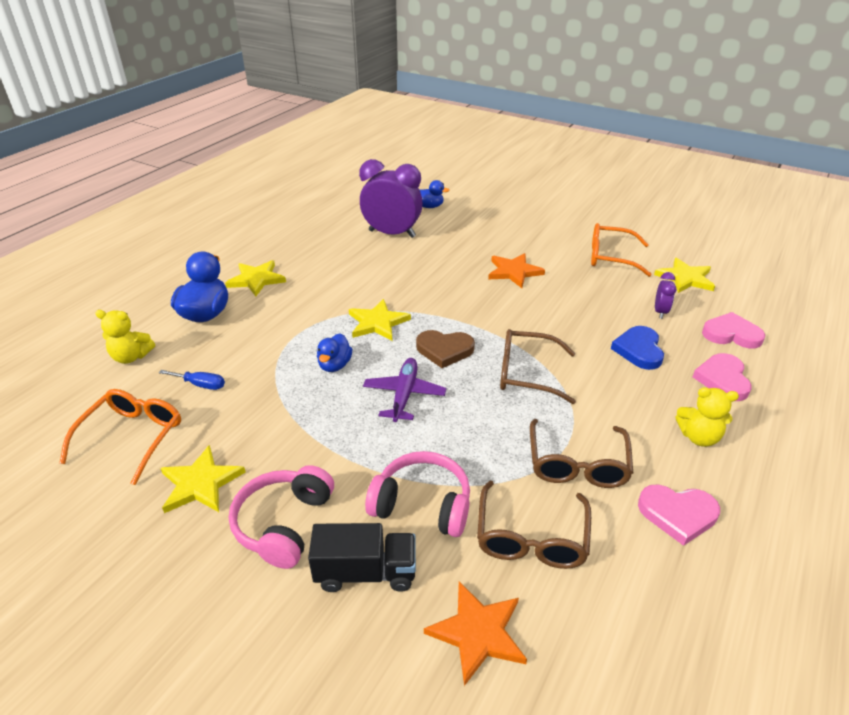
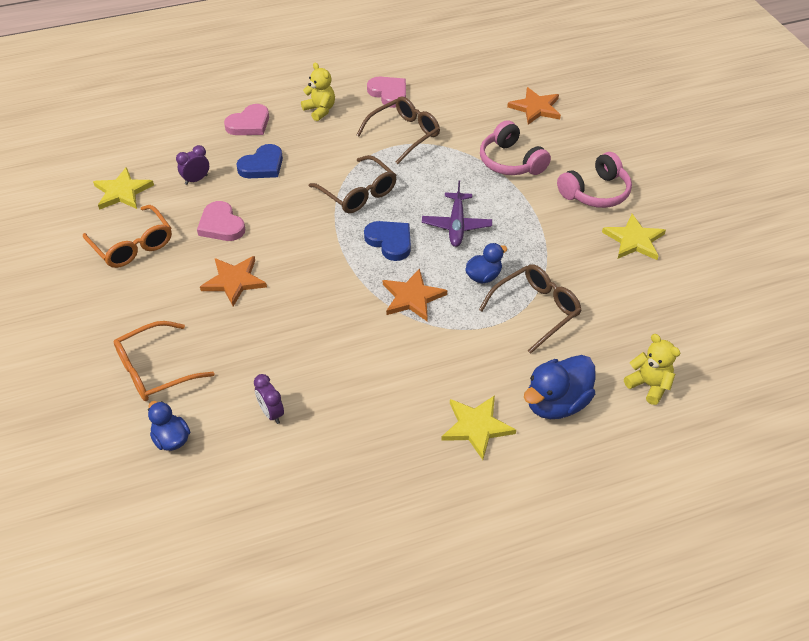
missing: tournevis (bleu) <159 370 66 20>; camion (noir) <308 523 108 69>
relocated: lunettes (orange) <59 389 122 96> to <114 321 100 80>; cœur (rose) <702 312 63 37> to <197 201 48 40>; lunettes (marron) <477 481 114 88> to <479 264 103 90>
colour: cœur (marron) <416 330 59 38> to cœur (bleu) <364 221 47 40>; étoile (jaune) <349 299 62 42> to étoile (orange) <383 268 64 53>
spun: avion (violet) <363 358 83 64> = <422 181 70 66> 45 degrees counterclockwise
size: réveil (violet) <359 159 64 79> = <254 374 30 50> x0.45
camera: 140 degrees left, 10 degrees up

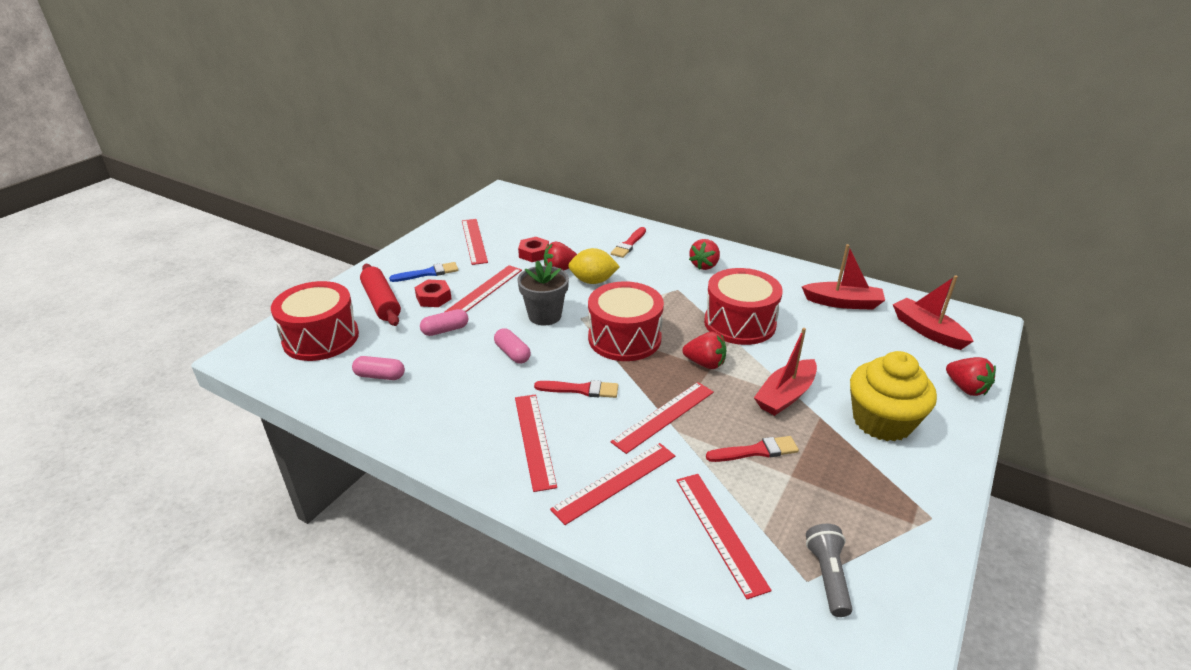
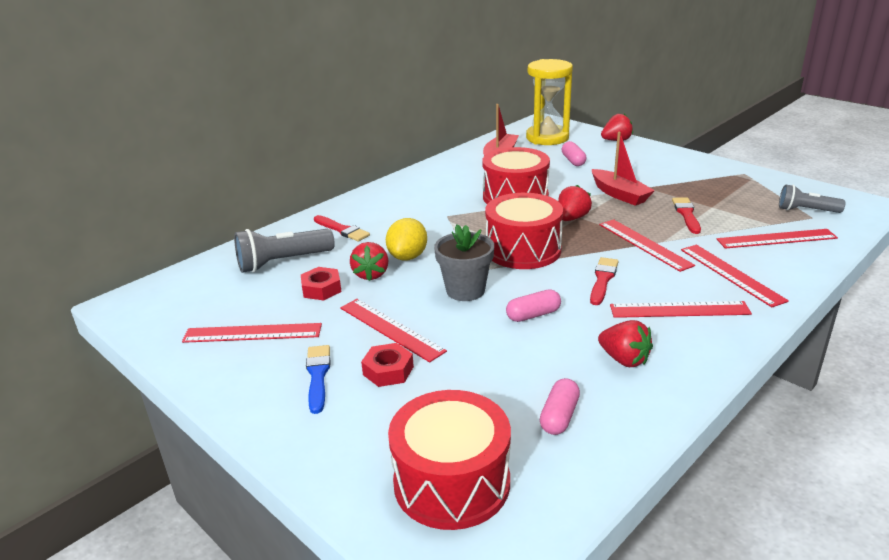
missing: rouleau à pâtisserie (rouge) <360 264 41 62>; muffin (jaune) <850 351 87 90>
appeared: lampe de poche (gris) <234 229 101 44>
relocated: gélule (rose) <420 309 49 27> to <562 141 24 25>; fraise (rouge) <689 239 31 31> to <598 320 55 47>
exchanged: bateau (rouge) <893 275 81 75> to sablier (jaune) <526 59 47 86>
camera: 75 degrees left, 5 degrees down

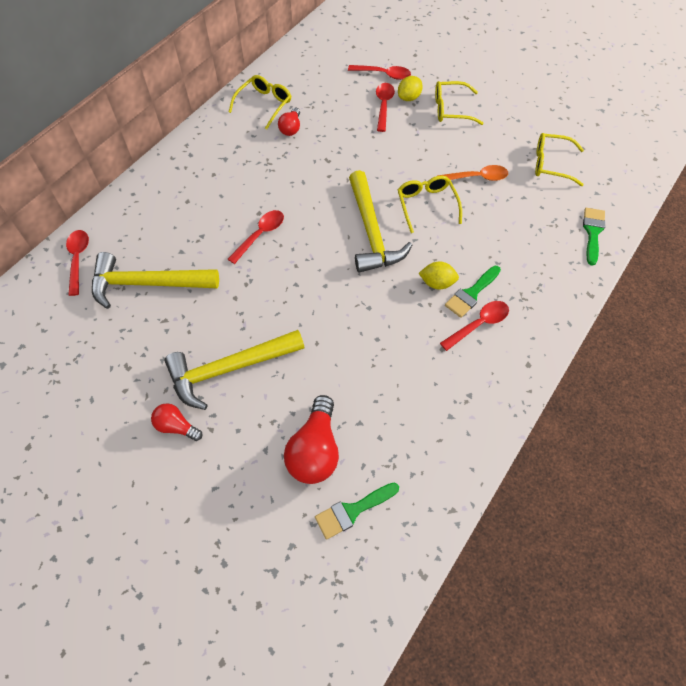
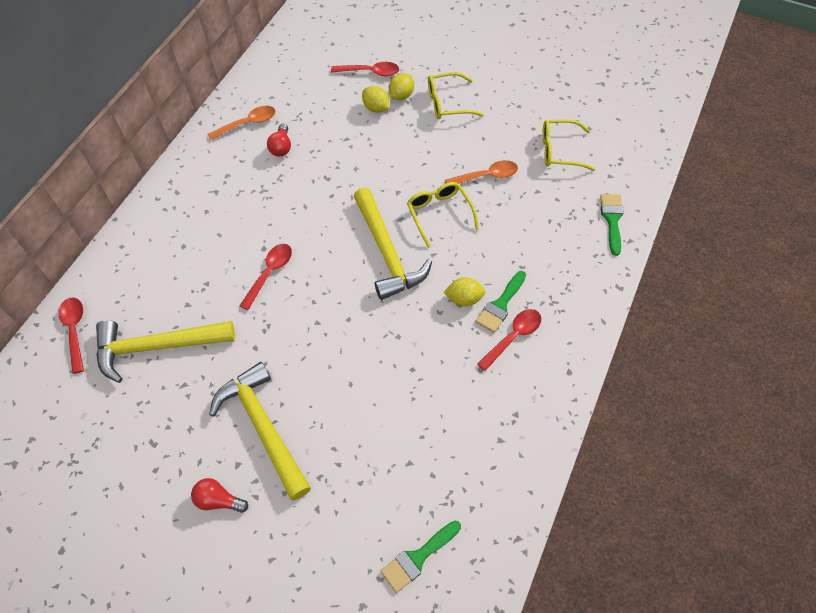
missing: ampoule (rouge) <284 395 55 89>
exchanged: lunettes (jaune) <229 75 62 55> to cuillère (orange) <207 106 68 34>; cuillère (rouge) <376 83 19 49> to citron (jaune) <362 86 27 27>
spun: marteau (jaune) <164 330 141 80> = <209 362 102 139> 90 degrees clockwise
camera: 10 degrees left, 0 degrees up

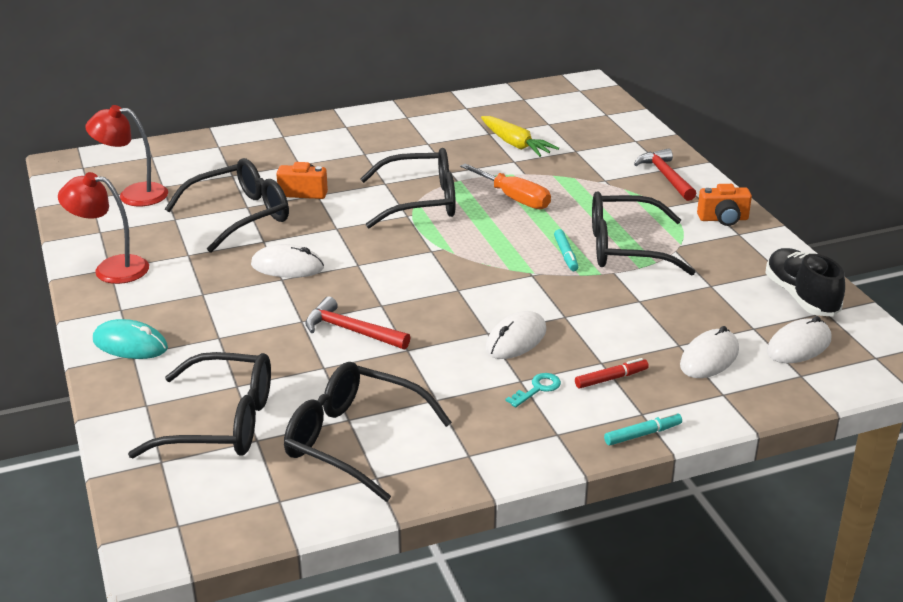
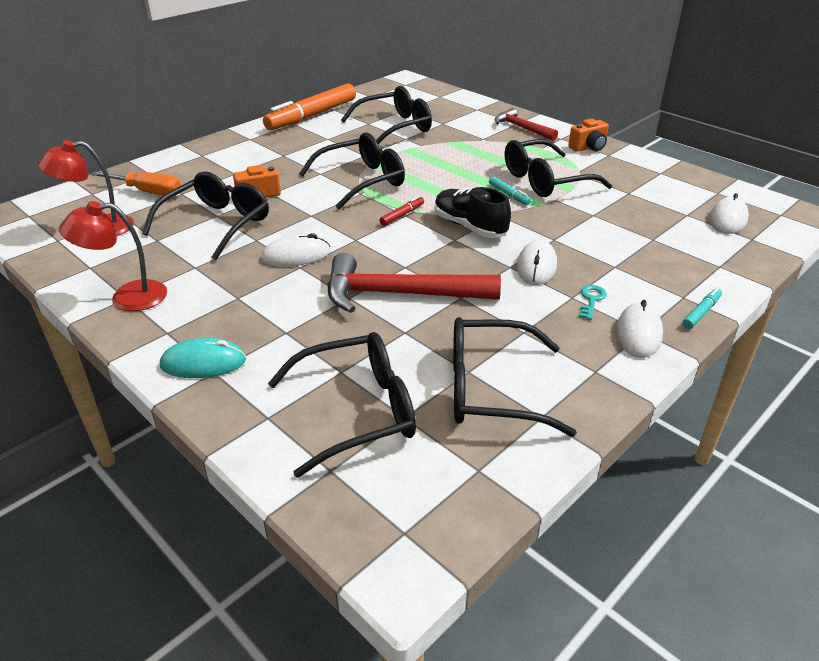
appeared: feutre (orange) <263 83 93 47>
relocated: tournevis (orange) <460 163 91 46> to <91 171 90 25>; feutre (rouge) <575 358 74 30> to <379 196 45 30>; chaussure (noir) <765 248 80 68> to <434 187 77 51>; souris (blanc) <680 326 59 52> to <616 300 47 58>
exchanged: carotte (jaune) <481 116 78 41> to lunettes (noir) <341 86 91 58>
size: marteau (rouge) <305 296 105 53> = <328 253 173 60> x1.67
camera: 25 degrees left, 5 degrees up

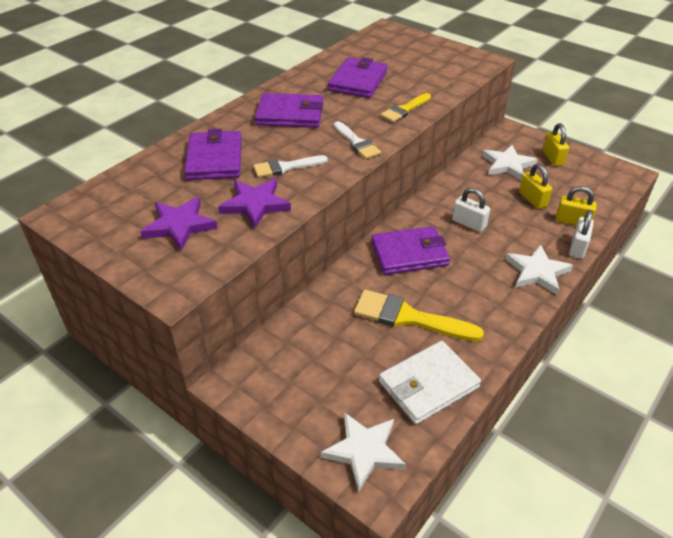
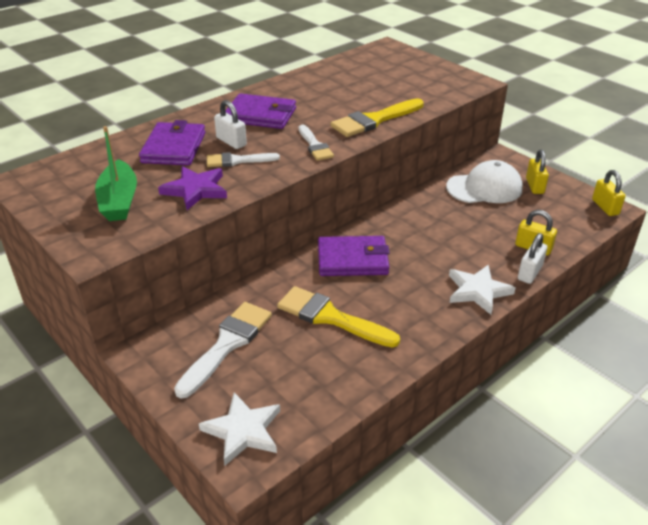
missing: portefeuille (violet) <328 57 60 41>; portefeuille (blanc) <379 341 102 83>
appeared: pinceau (blanc) <174 302 98 96>
relocated: cadenas (blanc) <452 188 38 44> to <214 100 33 49>; cadenas (jaune) <519 164 33 45> to <592 170 33 46>
exchanged: étoile (violet) <140 197 78 54> to bateau (vert) <95 126 42 95>; étoile (blanc) <482 145 55 35> to casquette (blanc) <446 160 76 43>
size: pinceau (jaune) <380 93 51 29> = <330 98 94 39> x1.62
camera: 10 degrees right, 5 degrees down

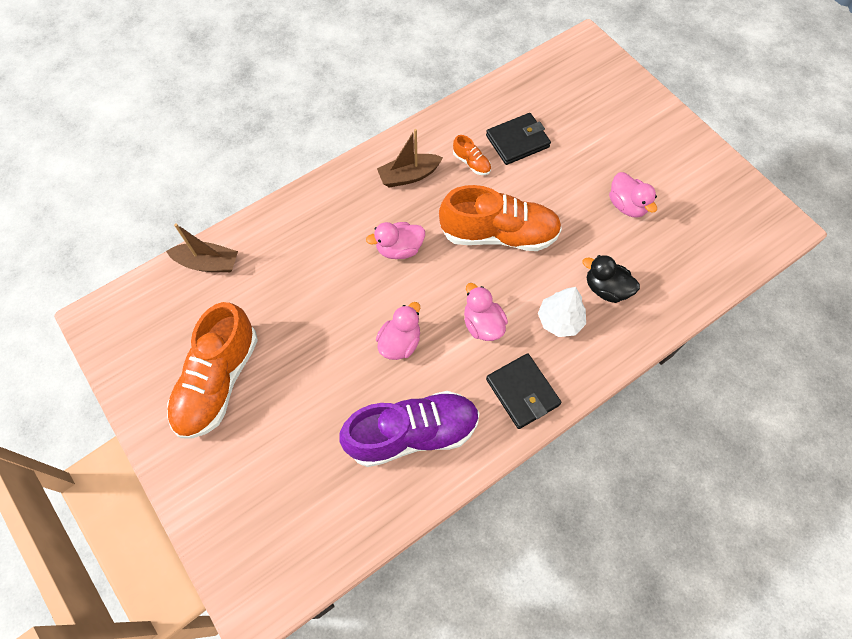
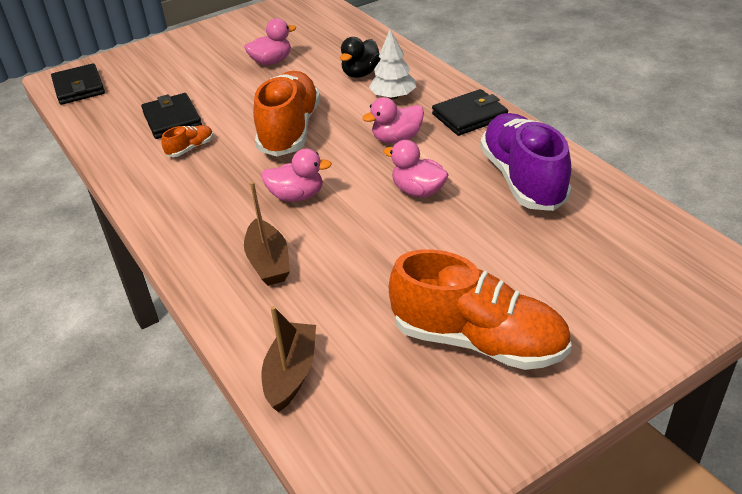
appeared: portefeuille (noir) <51 63 54 42>
relocated: bateau (marron) <377 129 66 59> to <244 181 46 105>
spun: canard (rose) <366 222 59 37> = <261 149 71 53> 75 degrees counterclockwise
camera: 85 degrees left, 25 degrees down

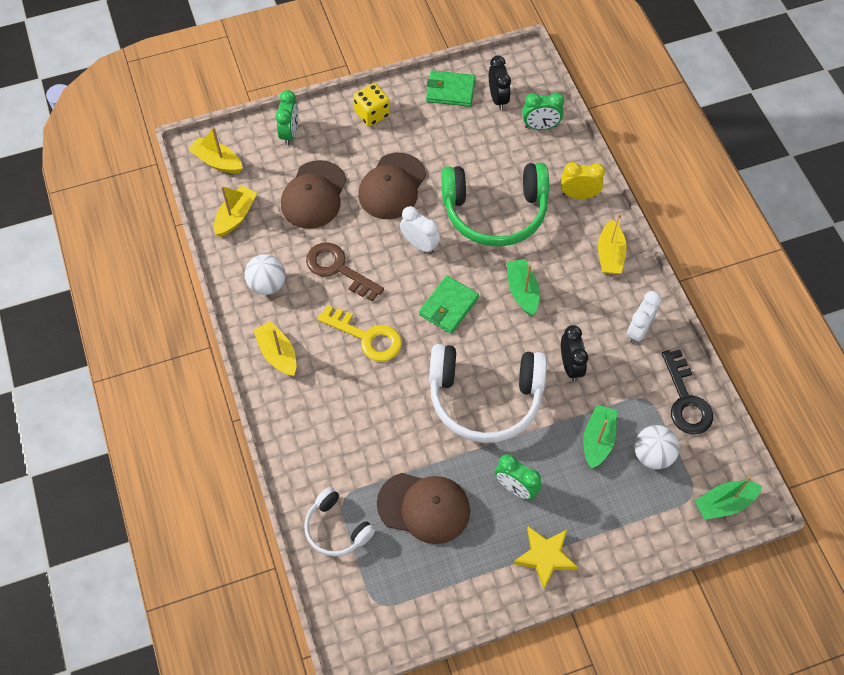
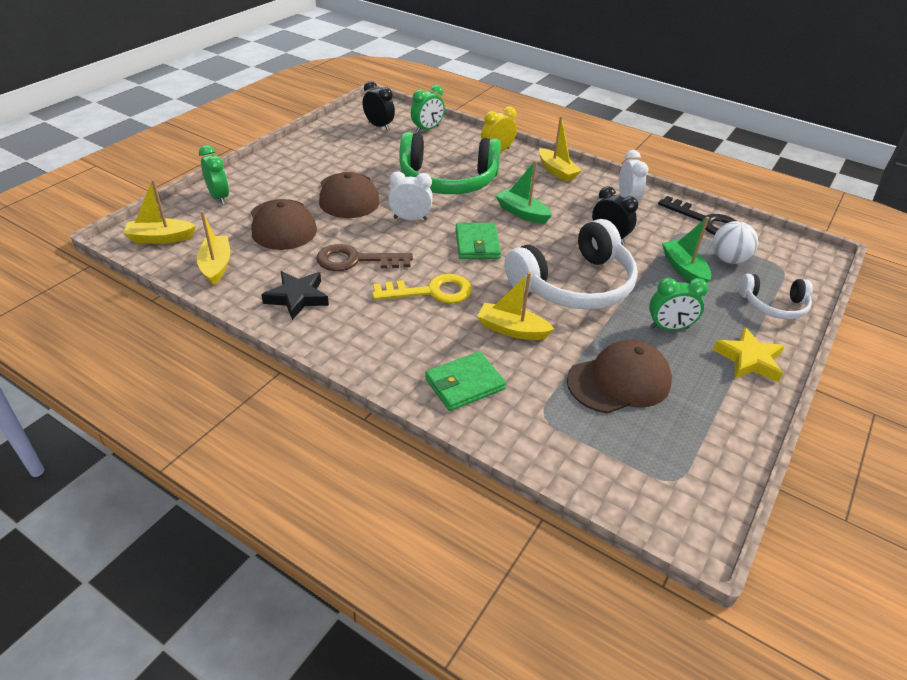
missing: dé (jaune) <353 83 37 43>; bateau (vert) <694 476 68 44>
relocated: portefeuille (vert) <426 70 50 37> to <425 351 81 60>; bateau (jaune) <253 321 43 55> to <477 272 77 68>; casque audio (blanc) <304 487 71 70> to <739 274 74 45>
exchanged: balle (blanc) <245 254 41 41> to étoile (noir) <261 271 68 49>
spun: casque audio (vert) <441 163 108 84> = <399 132 102 62> 45 degrees clockwise
camera: 40 degrees left, 20 degrees down

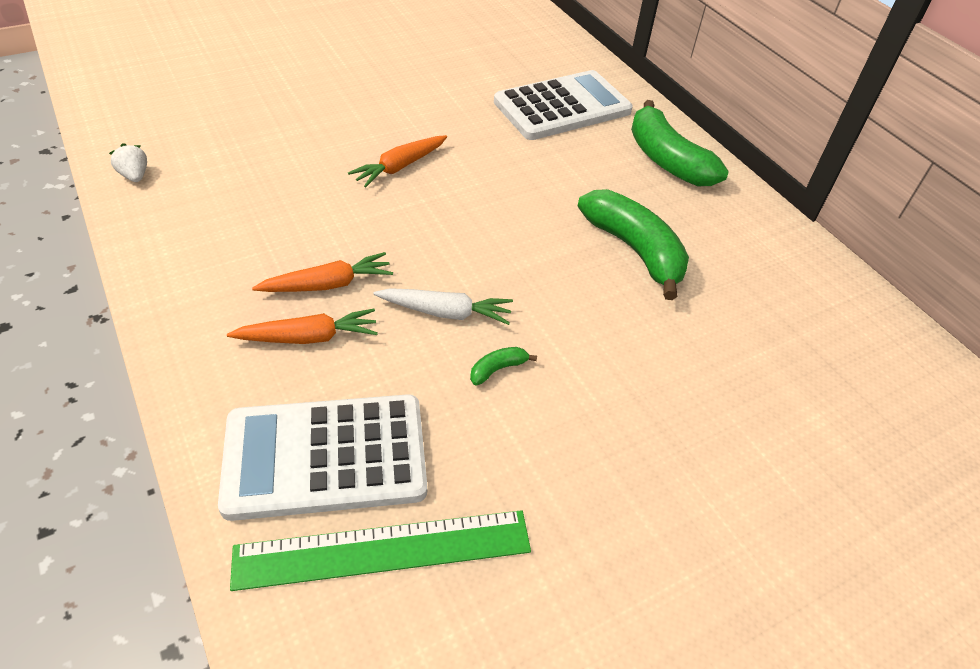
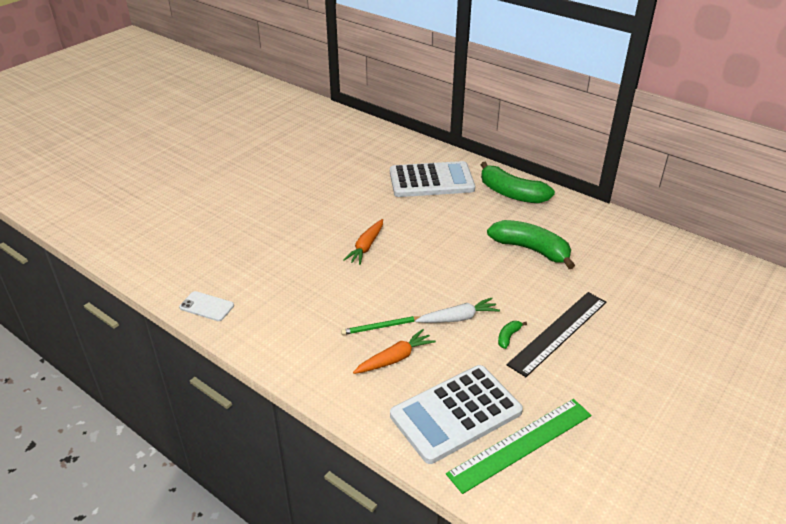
appeared: règle (noir) <507 292 99 85>
exchanged: fraise (blanc) <109 143 38 39> to téléphone (blanc) <179 291 55 30>; carotte (orange) <252 252 141 40> to crayon (vert) <341 316 79 19>
spun: calculatrice (blanc) <494 70 139 70> = <390 161 85 36> 45 degrees clockwise
camera: 20 degrees left, 10 degrees down

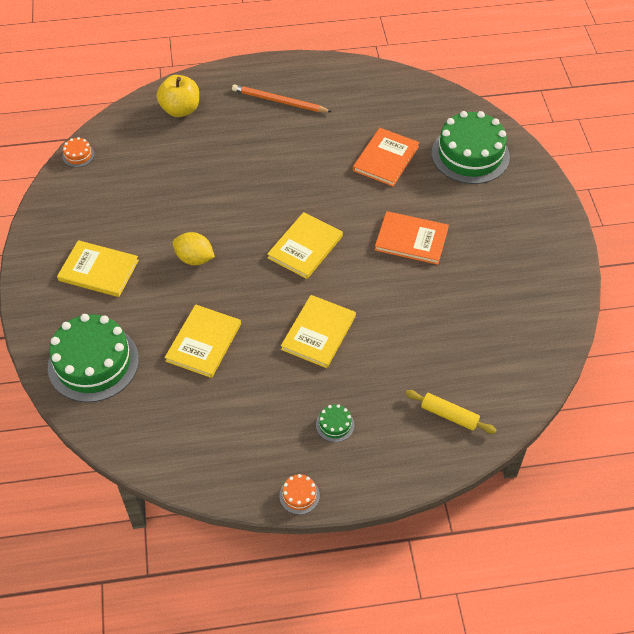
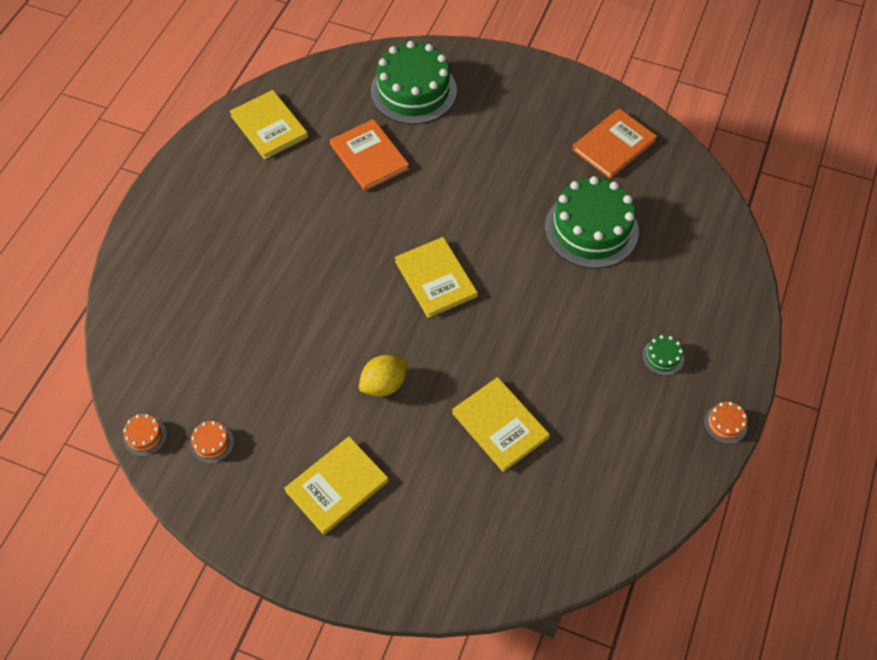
missing: pomme (jaune) <156 75 43 42>; crayon (orange) <232 84 100 28>; rouleau à pâtisserie (jaune) <405 390 92 44>
appeared: gâteau (orange) <190 421 44 43>
relocated: livre (jaune) <281 295 75 73> to <230 90 78 70>; gâteau (vert) <48 314 91 88> to <545 176 94 93>; livre (orange) <375 211 74 54> to <572 108 85 71>
camera: 60 degrees left, 5 degrees up

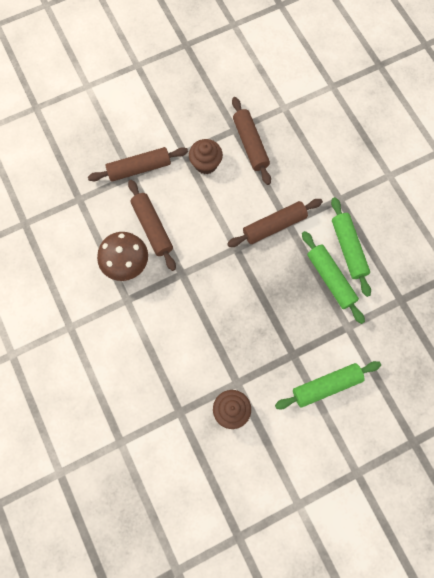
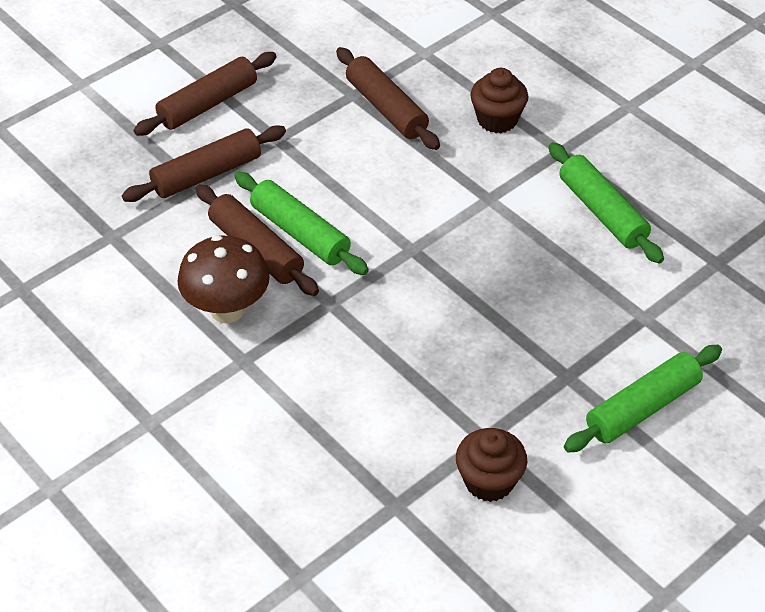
relocated: rouleau à pâtisserie (marron) <227 199 96 48> to <134 52 143 84>; rouleau à pâtisserie (vert) <302 231 63 93> to <235 172 134 103>; muffin (marron) <189 139 34 35> to <470 68 58 65>
camera: 15 degrees left, 25 degrees down

